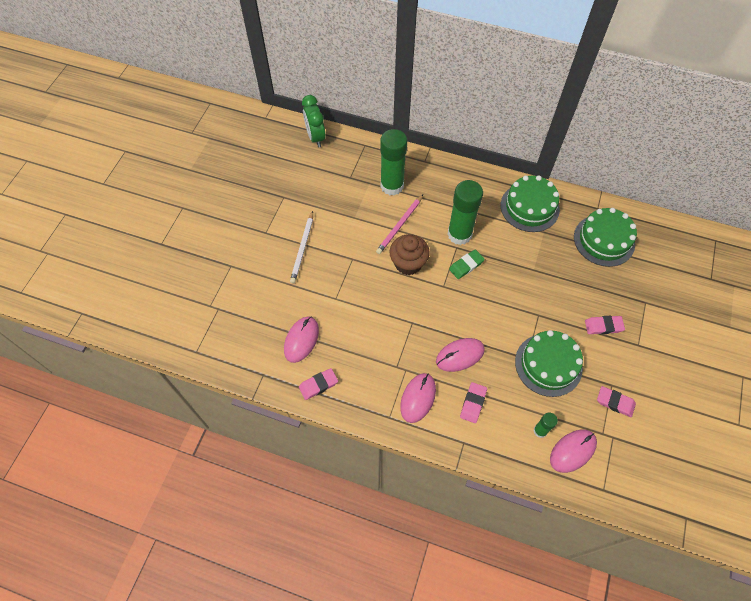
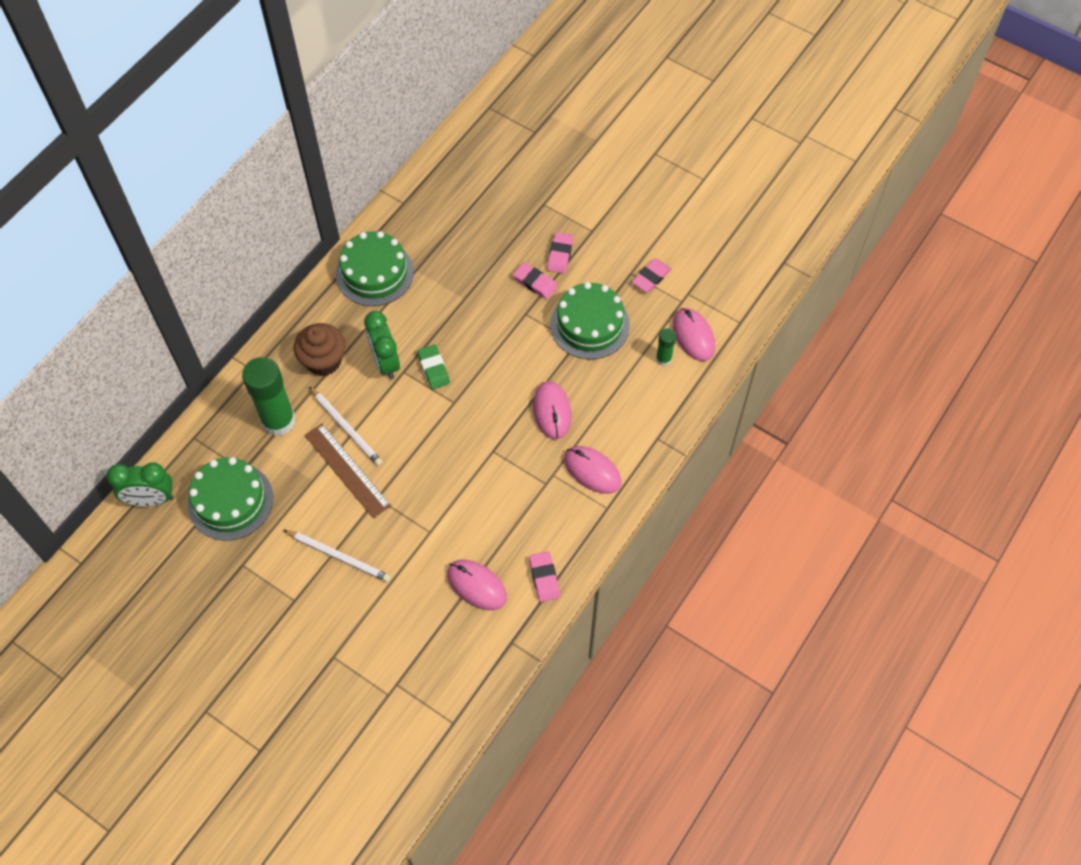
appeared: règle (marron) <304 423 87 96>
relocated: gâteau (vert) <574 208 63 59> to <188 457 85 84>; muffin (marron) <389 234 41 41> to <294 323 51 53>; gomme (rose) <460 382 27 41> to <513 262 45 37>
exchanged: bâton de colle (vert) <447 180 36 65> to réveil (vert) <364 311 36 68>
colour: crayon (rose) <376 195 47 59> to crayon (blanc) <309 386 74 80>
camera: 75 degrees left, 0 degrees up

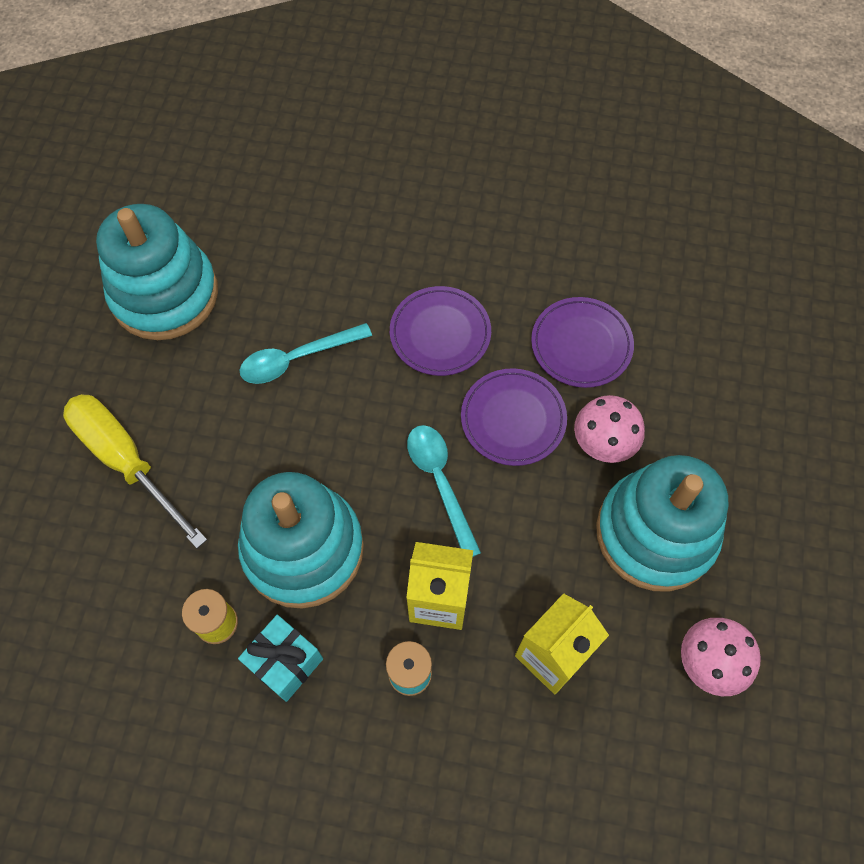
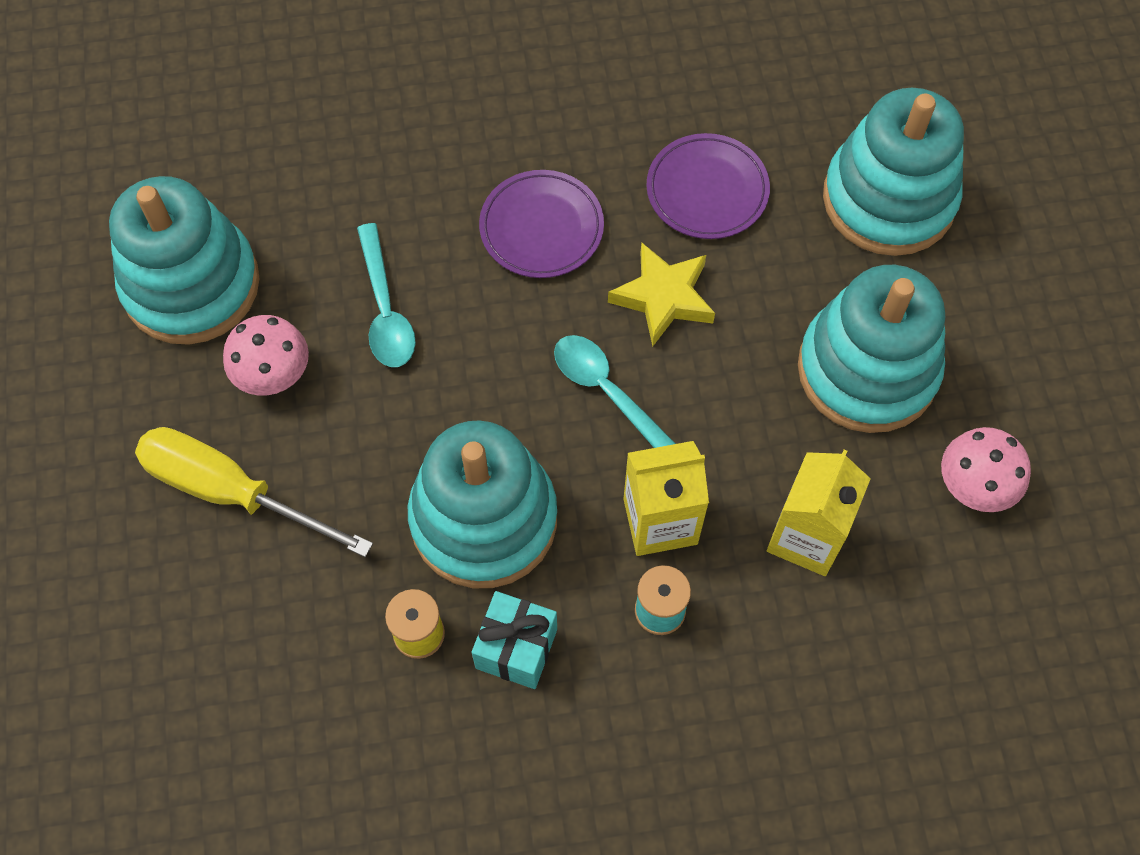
appeared: jouet à empiler (turquoise) <823 88 141 168>
relocated: champignon (rose) <574 395 71 68> to <223 315 86 80>
exchanged: assiette (violet) <461 368 106 98> to étoile (jaune) <608 242 107 105>
spun: cuillère (turquoise) <240 323 132 61> = <357 223 59 144> 60 degrees counterclockwise
camera: 20 degrees left, 0 degrees up

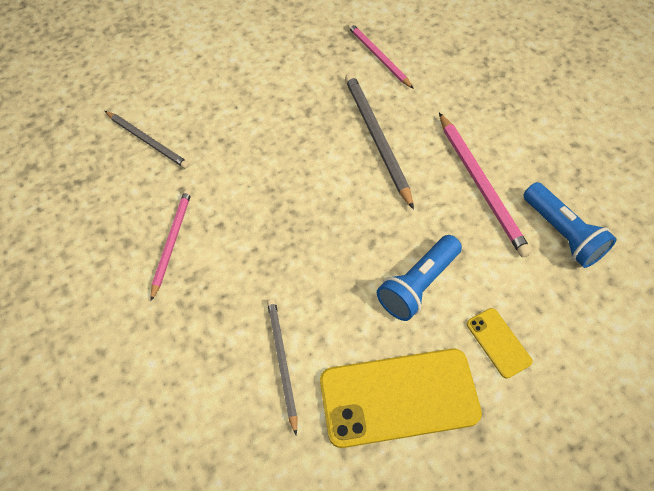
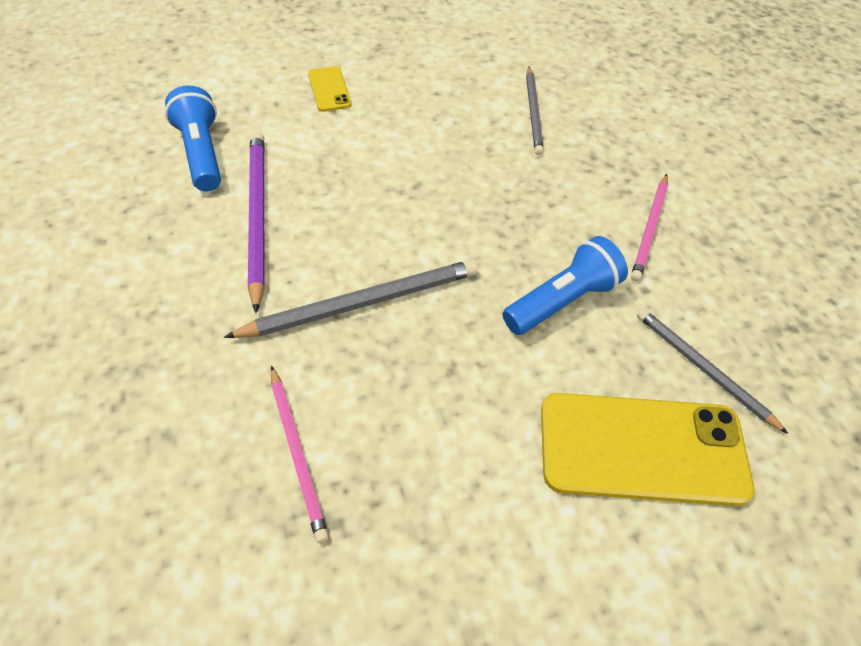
relocated: lampe de poche (bleu) <377 235 85 86> to <503 236 125 99>; téléphone (jaune) <320 349 162 99> to <541 393 214 113>
colour: crayon (rose) <439 113 93 144> to crayon (violet) <248 132 17 181>
spun: crayon (gris) <345 73 69 137> = <224 260 254 78> 105 degrees counterclockwise
camera: 170 degrees left, 5 degrees down

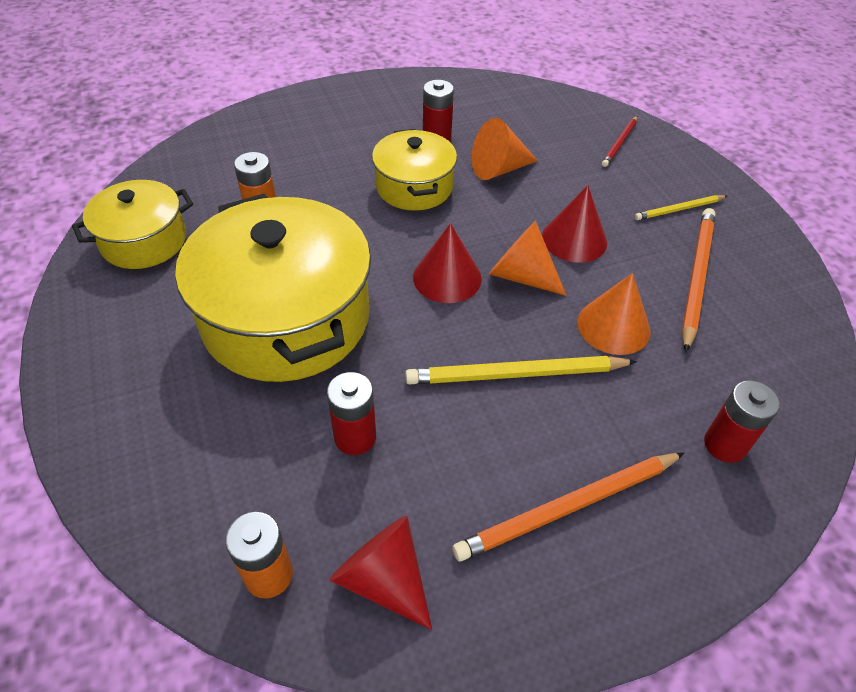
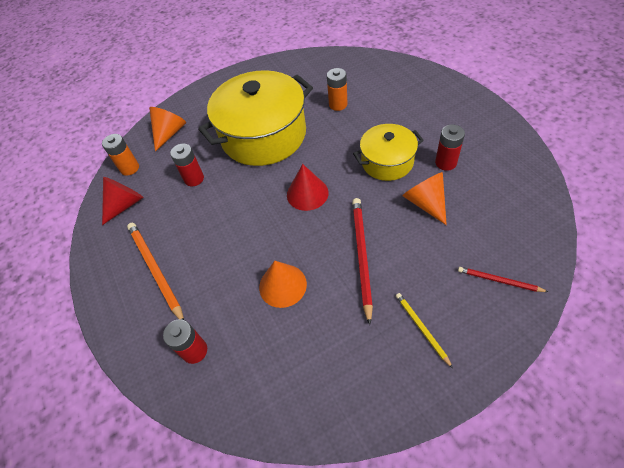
missing: marmite (jaune) <72 180 121 89>; crayon (jaune) <405 356 232 29>; crayon (orange) <682 208 34 144>
relocated: cône (orange) <489 221 77 75> to <149 107 37 45>
exchanged: cône (rouge) <542 185 65 78> to crayon (rouge) <352 198 21 127>
camera: 90 degrees right, 5 degrees up

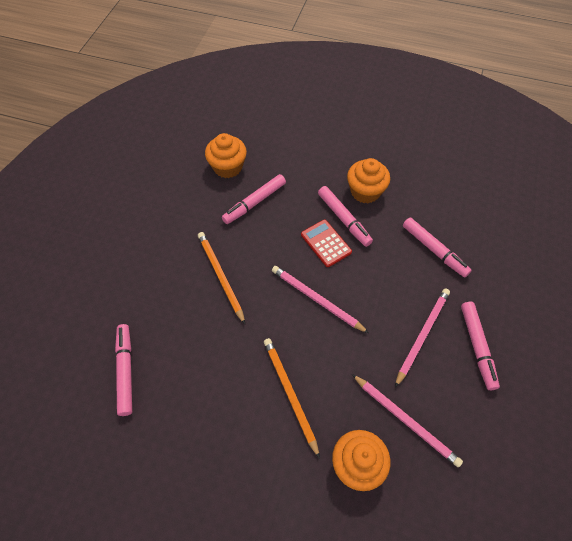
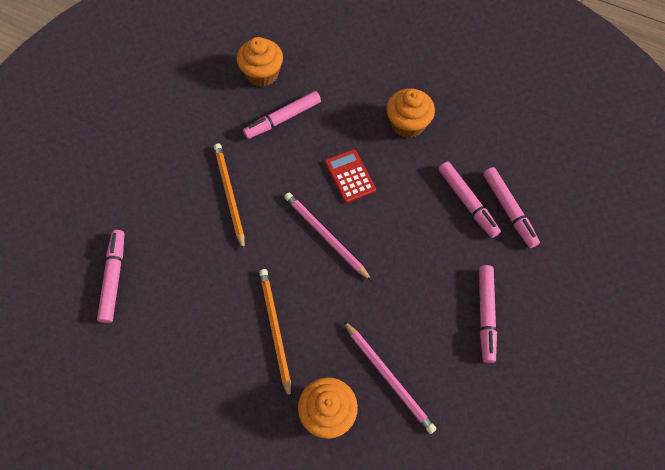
missing: crayon (rose) <395 288 55 99>
relocated: feutre (rose) <318 186 55 61> to <483 167 57 81>
camera: 10 degrees right, 5 degrees up

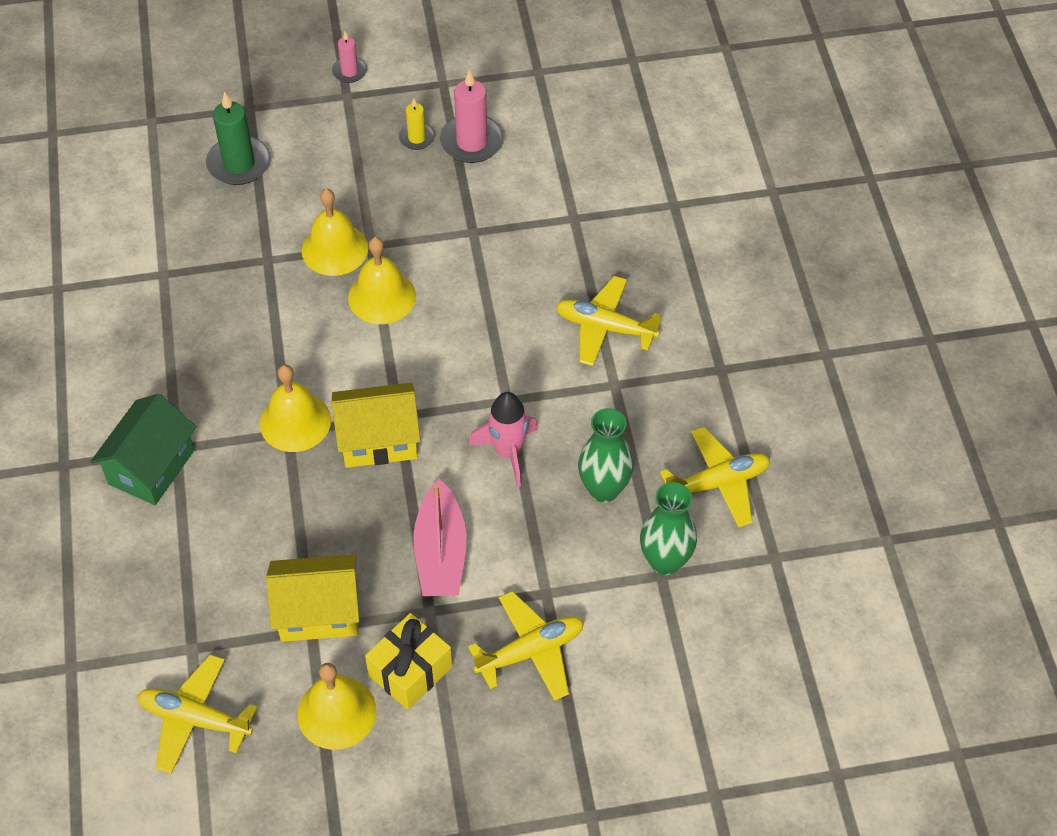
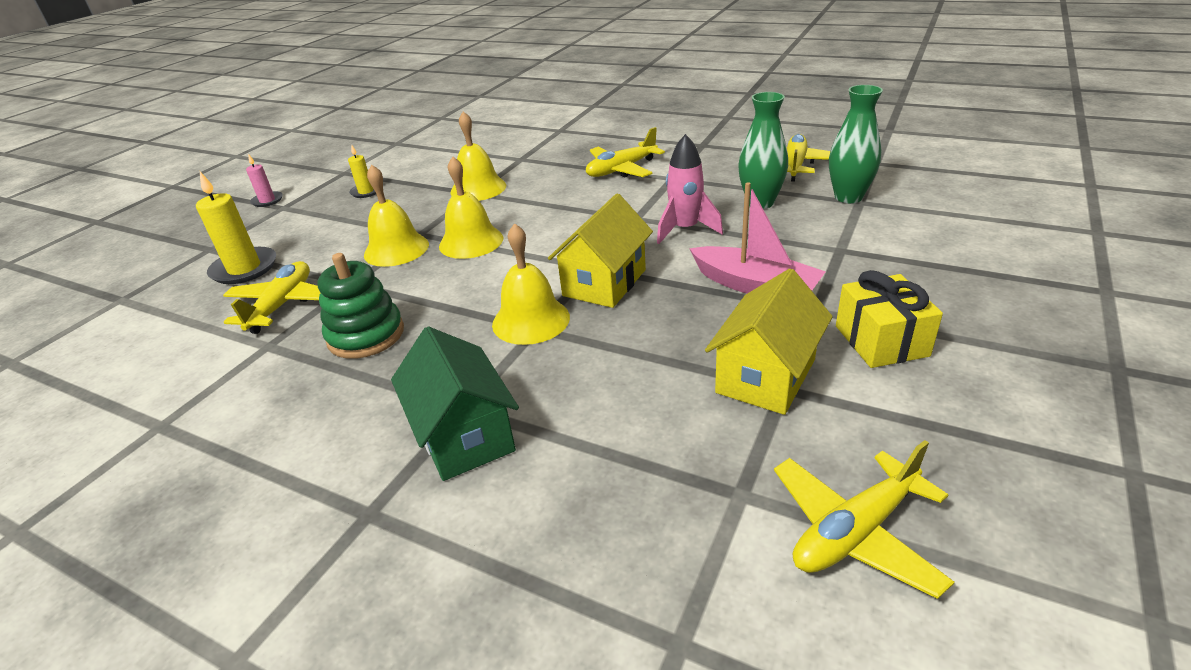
missing: bougie (rose) <440 70 64 93>
appeared: jouet à empiler (vert) <318 253 86 106>
relocated: avion (jaune) <468 591 116 110> to <223 261 98 73>; cloche (jaune) <298 663 78 87> to <450 111 56 90>
colour: bougie (vert) <206 92 65 93> to bougie (jaune) <196 172 80 112>
camera: 50 degrees left, 20 degrees down

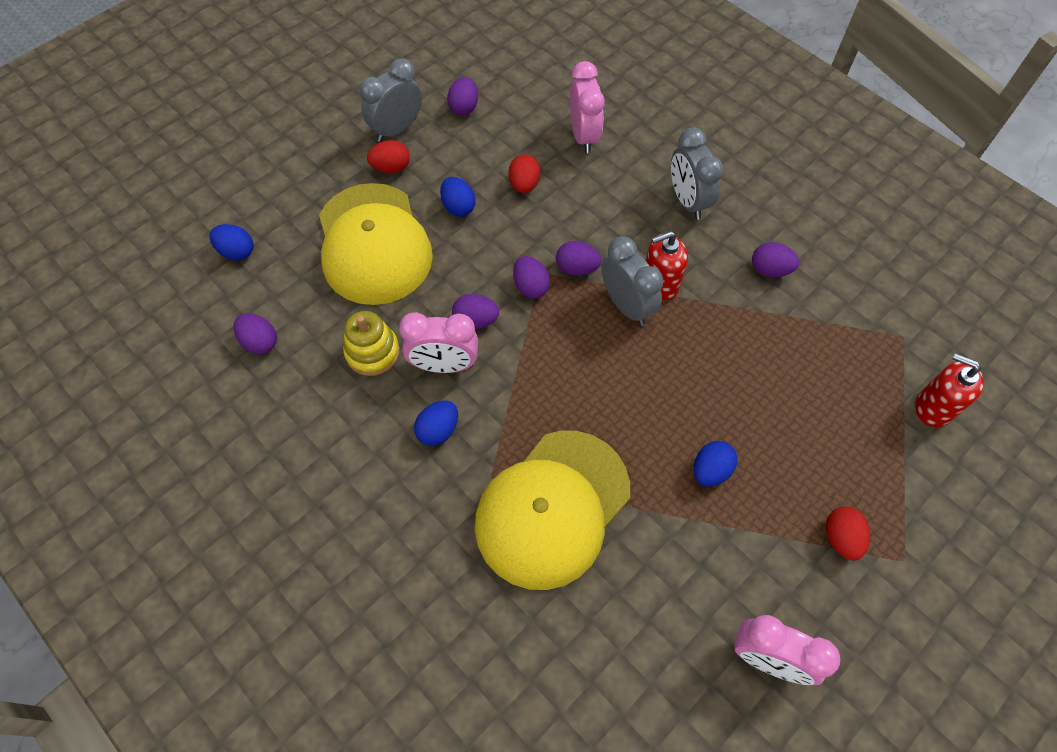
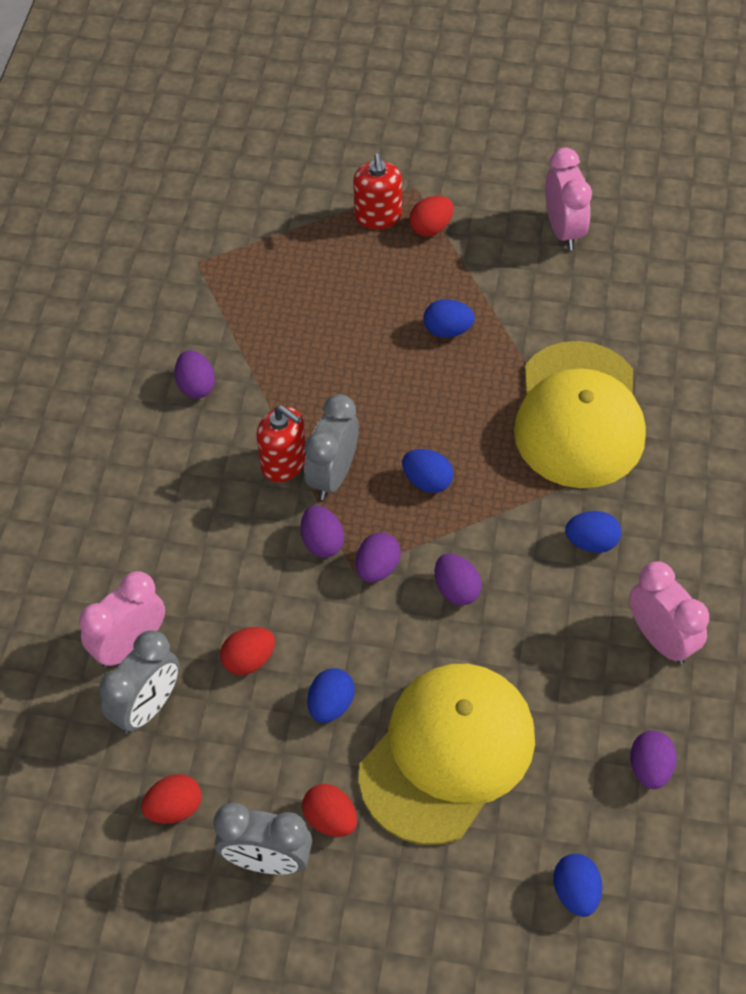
missing: jouet à empiler (jaune) <343 311 57 65>
appeared: œuf (bleu) <402 449 51 44>
relocated: réveil (gris) <671 127 53 93> to <99 630 80 104>; distributeur de savon (rouge) <915 353 69 74> to <353 154 49 75>; réveil (rose) <399 312 79 61> to <629 562 80 103>
colour: œuf (violet) <447 77 31 39> to œuf (rouge) <141 774 61 50>
spun: casquette (jaune) <475 431 155 159> = <514 341 132 147> 90 degrees clockwise
camera: 125 degrees left, 5 degrees down

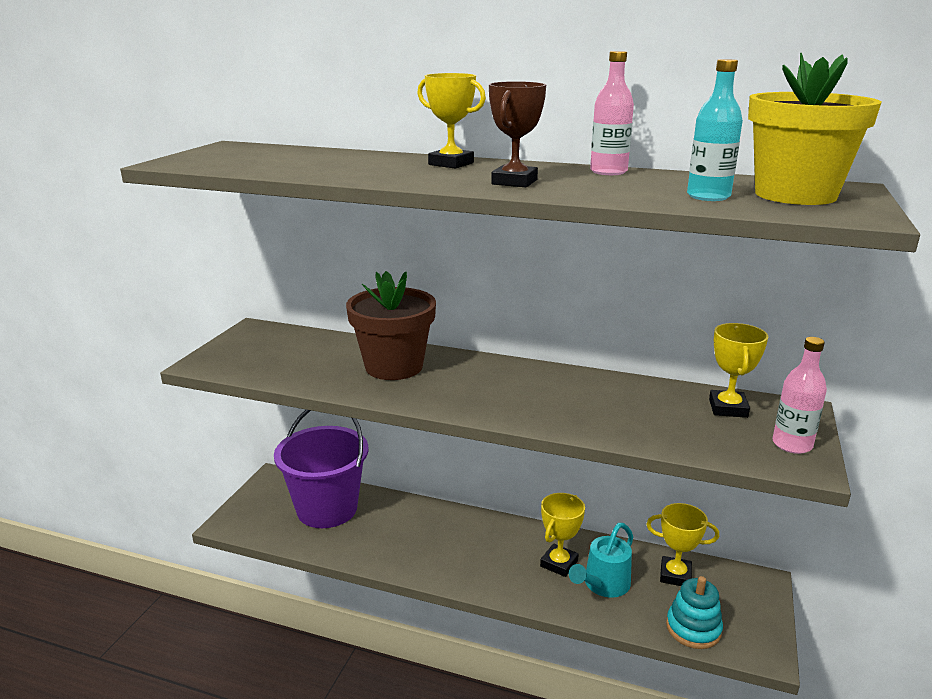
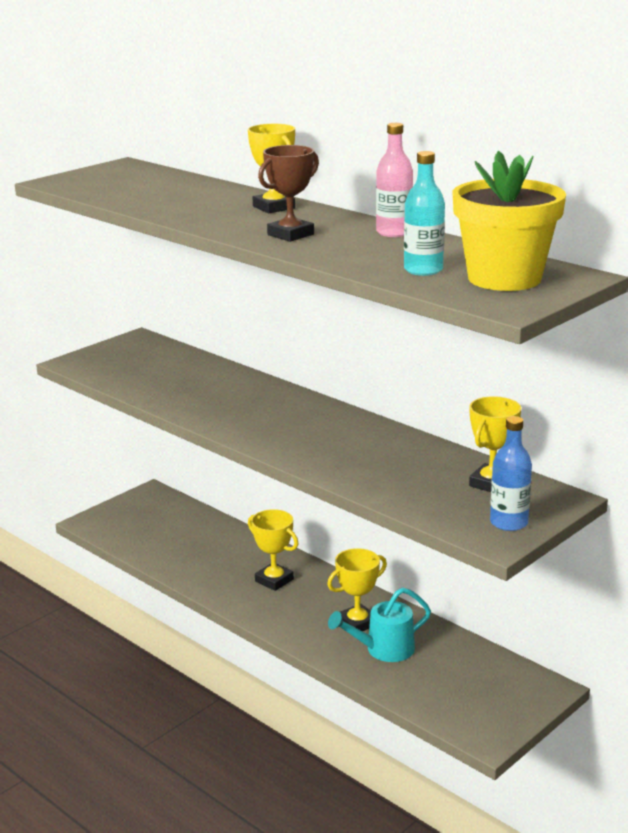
missing: seau (violet) <274 410 94 118>; pot de fleurs (marron) <346 271 90 109>; jouet à empiler (turquoise) <666 576 57 73>
relocated: trophée (jaune) <646 503 73 83> to <248 509 50 82>
colour: bouteille (rose) <773 337 54 117> to bouteille (bleu) <490 416 42 115>
camera: 25 degrees right, 0 degrees up

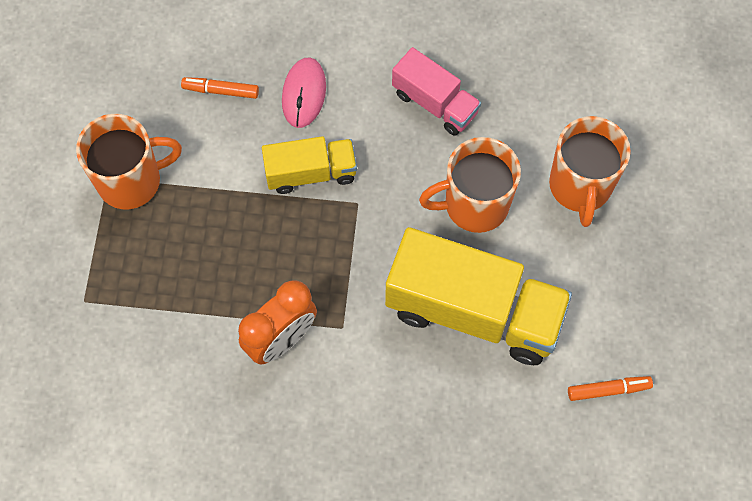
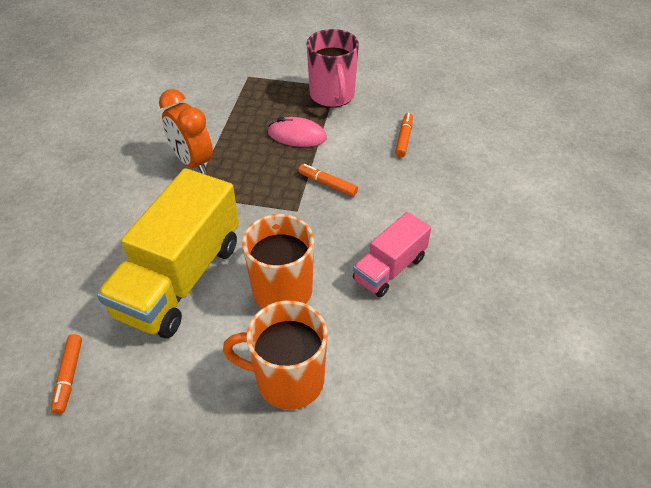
relocated: souris (rose) <282 57 44 71> to <268 117 59 30>
exchanged: camion (jaune) <262 136 95 58> to feutre (orange) <298 164 60 33>
colour: tasse (orange) <76 114 106 95> to tasse (rose) <306 29 53 78>
camera: 95 degrees right, 20 degrees down

